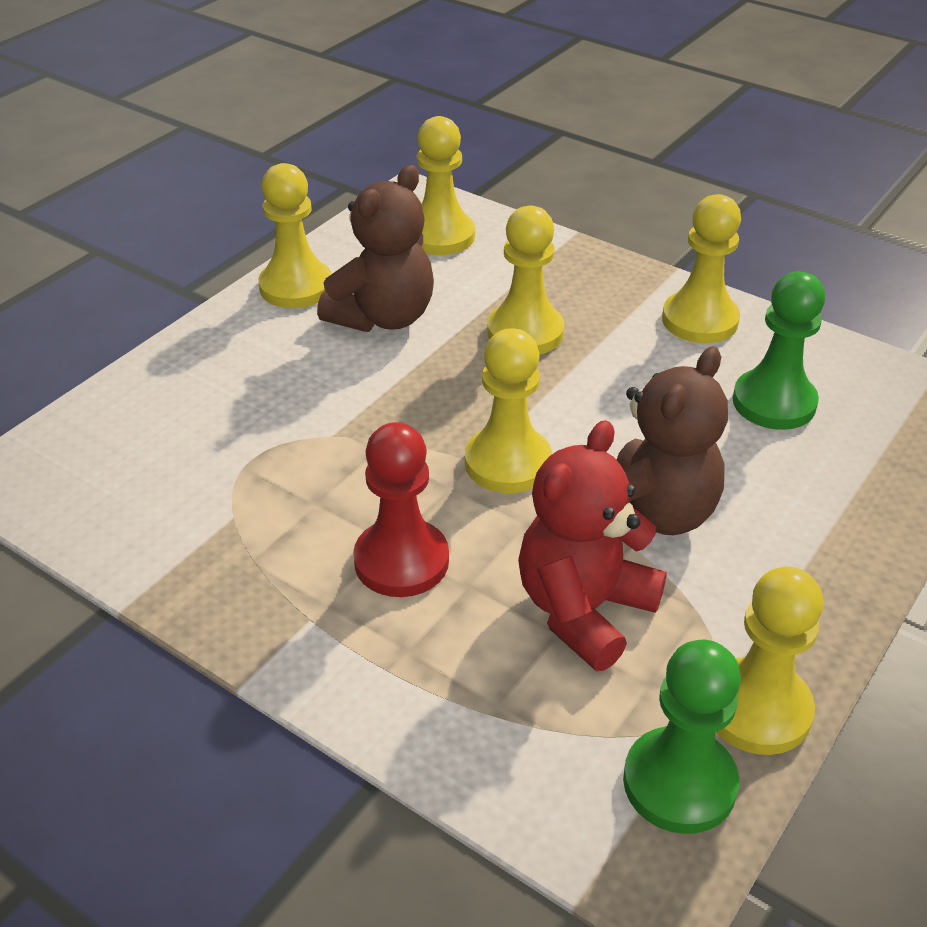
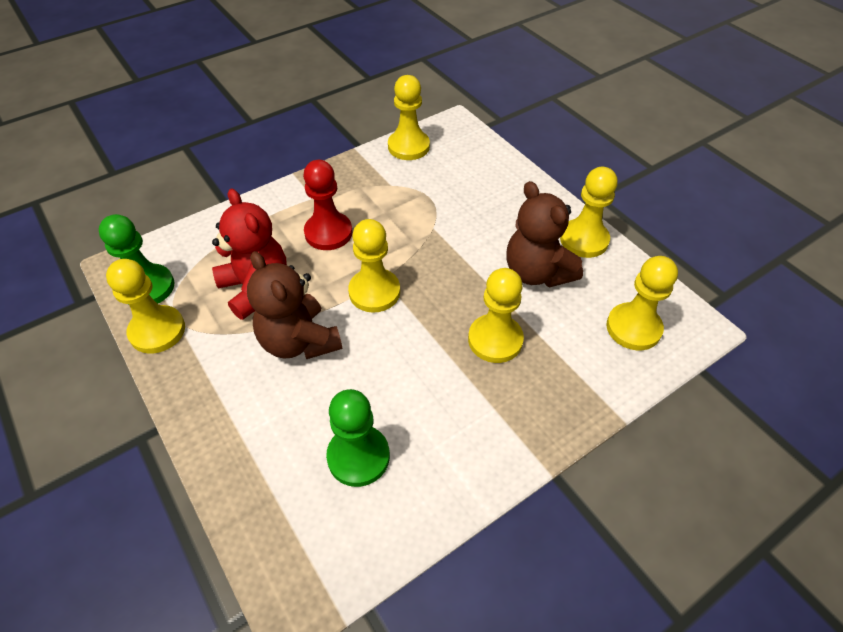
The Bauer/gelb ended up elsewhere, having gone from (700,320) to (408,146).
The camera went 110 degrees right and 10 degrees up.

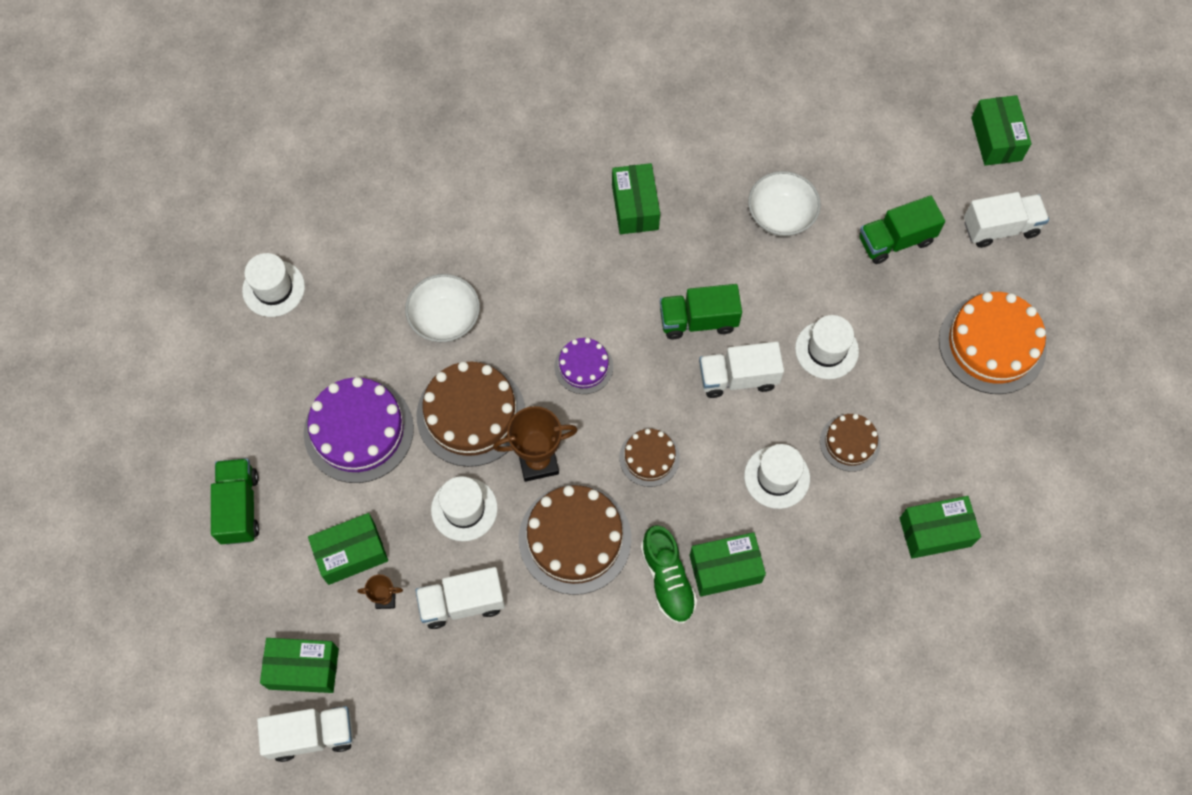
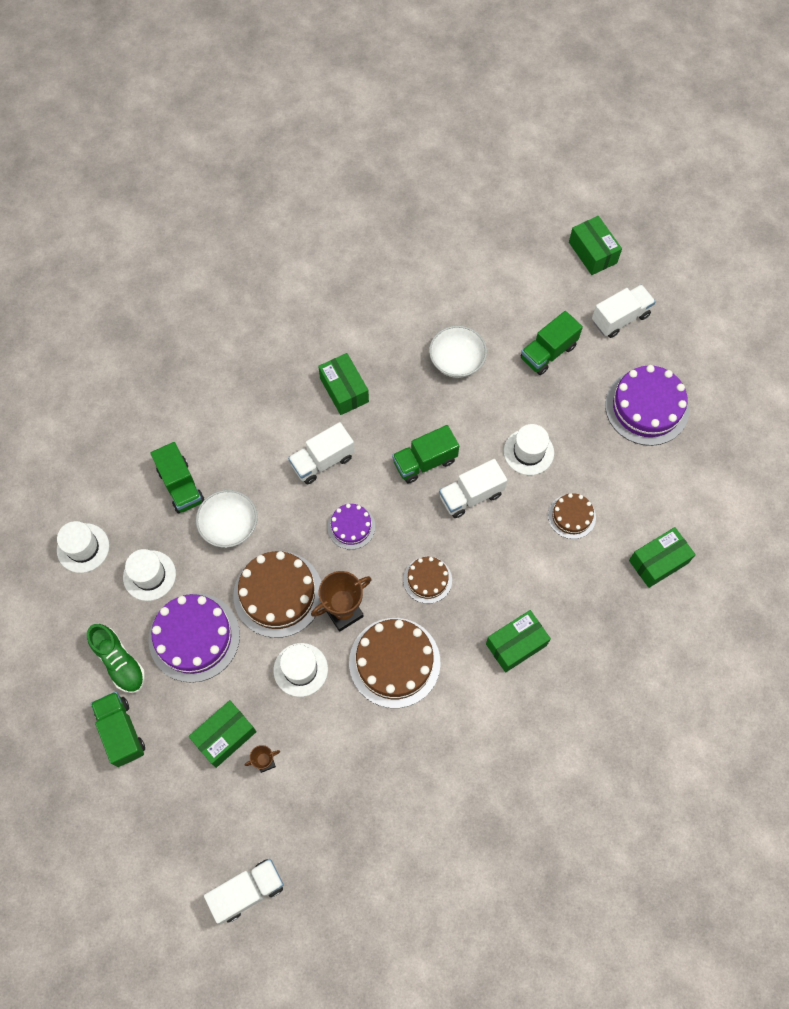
The Schuh/grün ended up elsewhere, having gone from (667,579) to (119,662).
The Hut/weiß ended up elsewhere, having gone from (777,477) to (149,575).
The second view gained the Lastwagen/grün at (181,486).
The Lastwagen/weiß ended up elsewhere, having gone from (462,603) to (322,461).
What was the Kuchen/orange at (992,344) turned into the Kuchen/lila at (646,407).
The second view lost the Schachtel/grün at (303,668).
The camera went 20 degrees left and 0 degrees up.

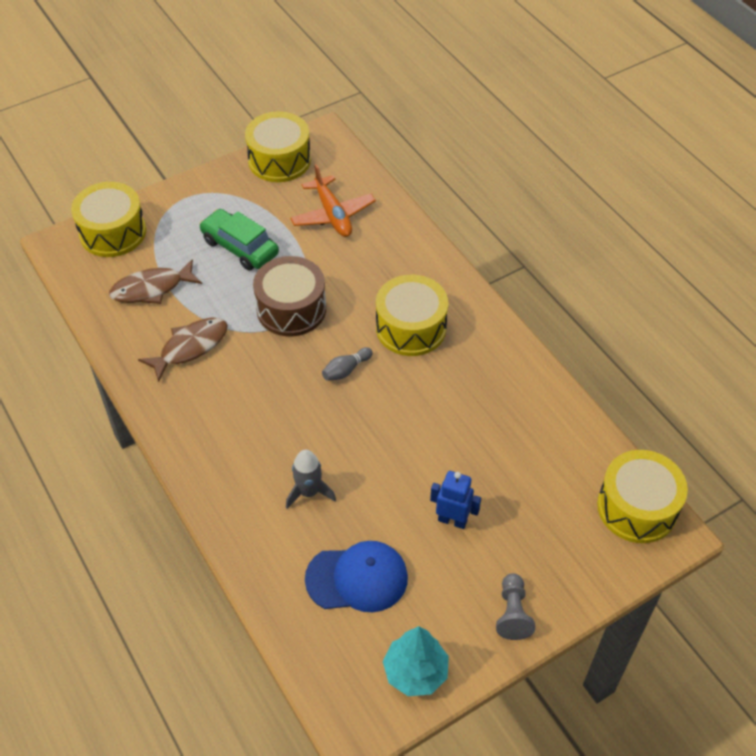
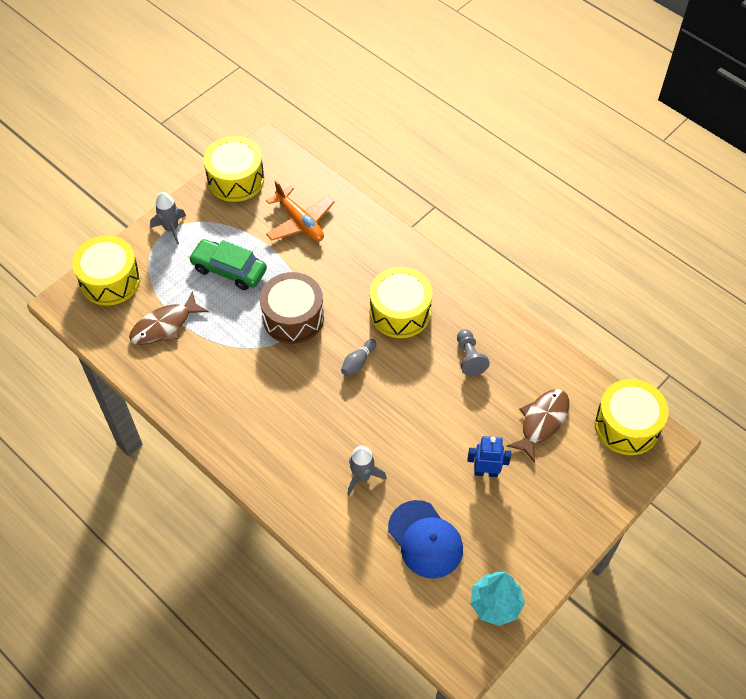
The second view gained the Rakete/grau at (171,228).
The Kappe/blau at (357,578) ended up facing another way, 75 degrees clockwise from before.
The Bauer/grau ended up elsewhere, having gone from (512,613) to (469,357).
The Fisch/braun ended up elsewhere, having gone from (190,347) to (542,422).
The camera went 15 degrees left and 5 degrees up.

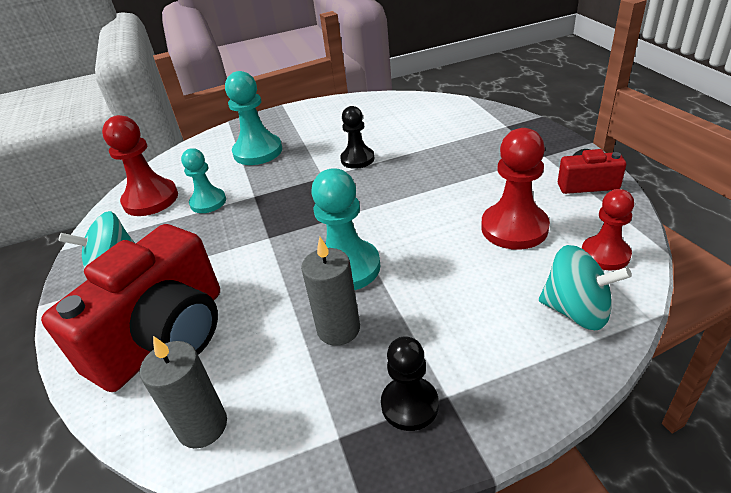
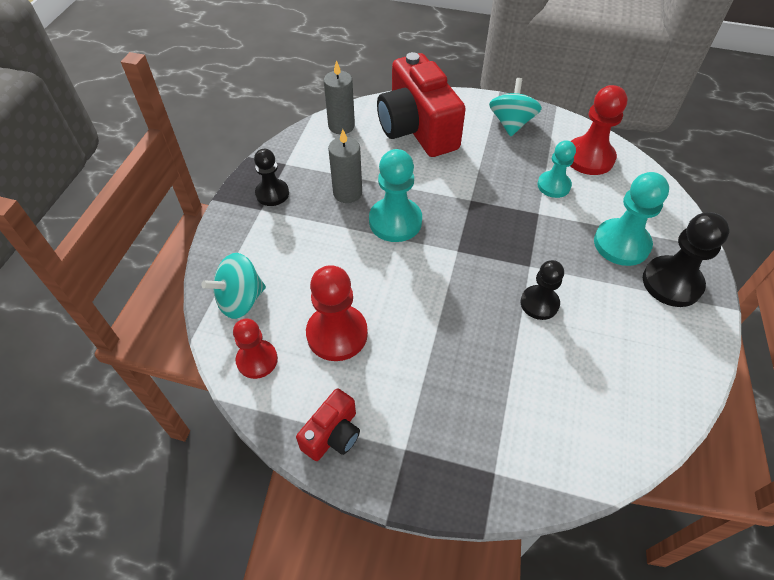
The second view gained the Bauer/schwarz at (672,283).
The camera went 120 degrees right and 15 degrees up.

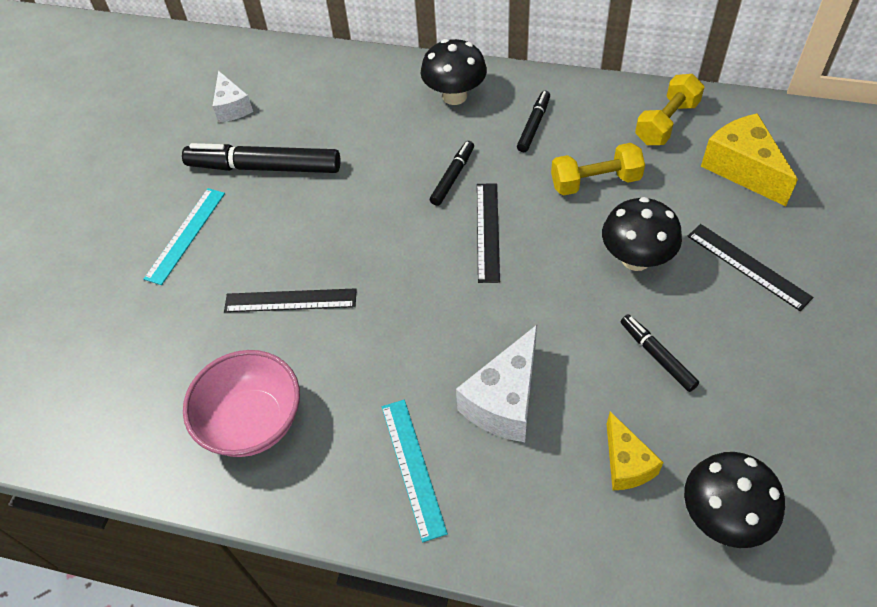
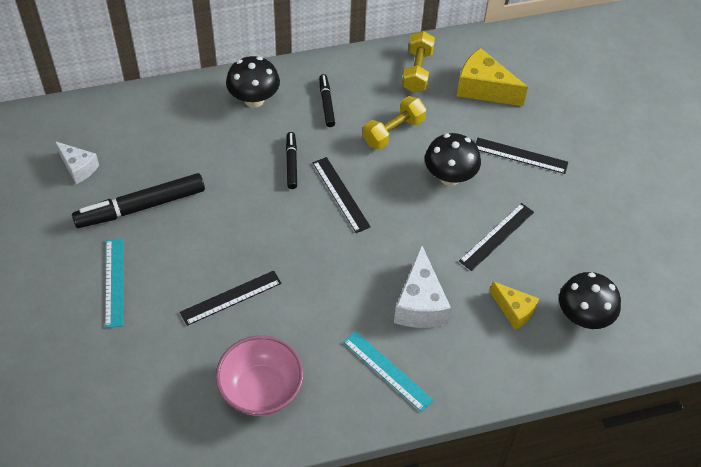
Where the Filzstift/schwarz stood at (657,356), the Lineal/schwarz came to stand at (496,236).
The camera went 35 degrees left and 0 degrees up.

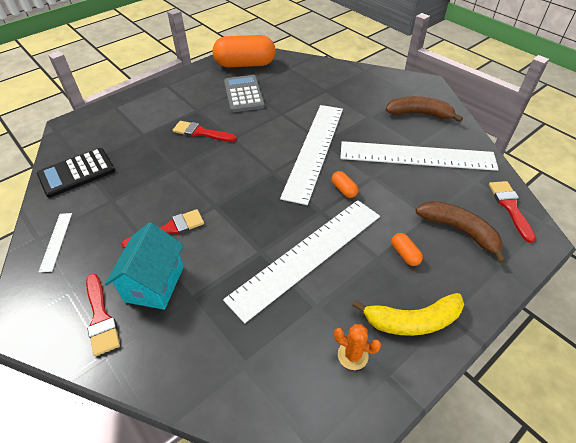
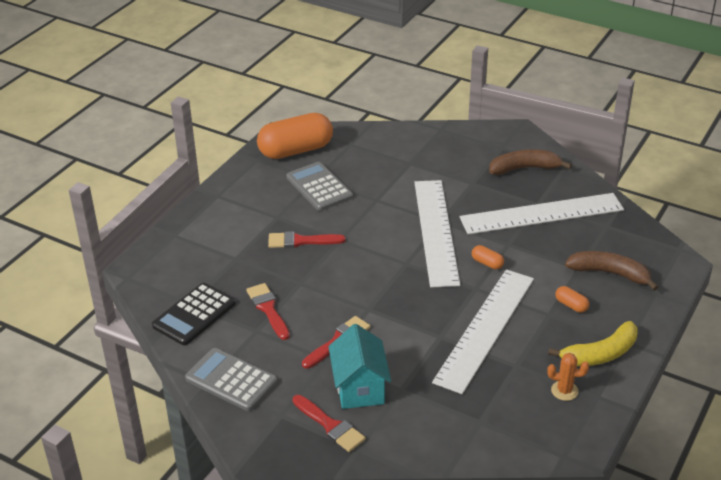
Where the Lineal/weiß stood at (56,241), the Taschenrechner/grau came to stand at (231,380).
The Pinsel/rot ended up elsewhere, having gone from (510,207) to (268,309).
The camera went 20 degrees left and 10 degrees down.

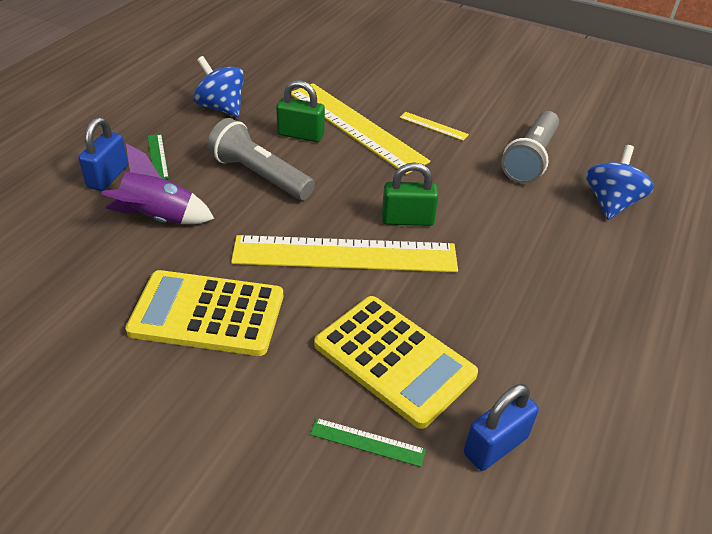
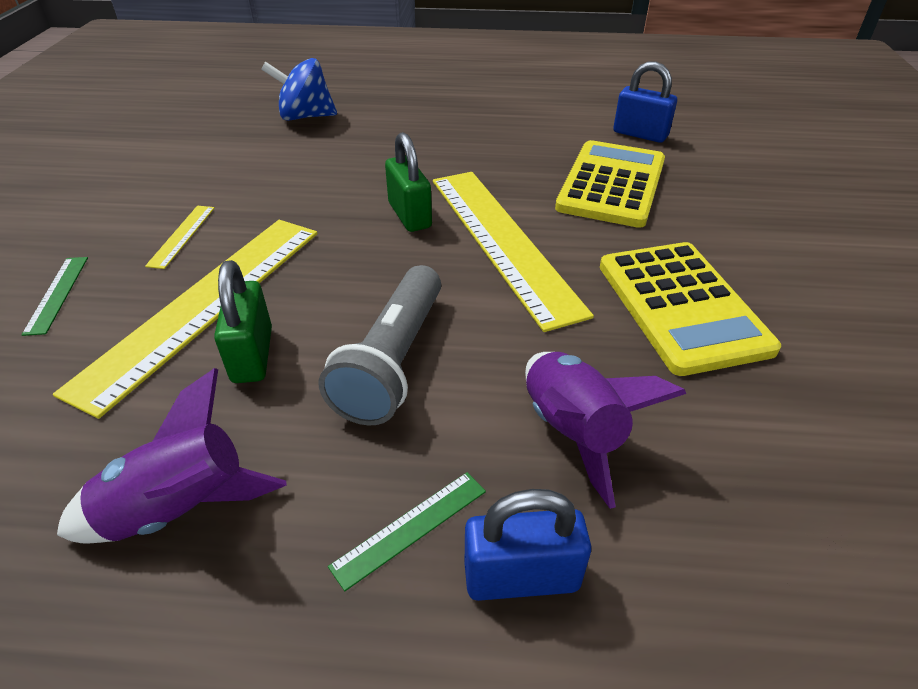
The Lineal/grün ended up elsewhere, having gone from (367,442) to (57,294).
Where the Kreisel/blau stood at (221,108), the Rakete/lila came to stand at (180,508).
The second view lost the Taschenlampe/grau at (530,159).
The camera went 110 degrees left and 0 degrees up.

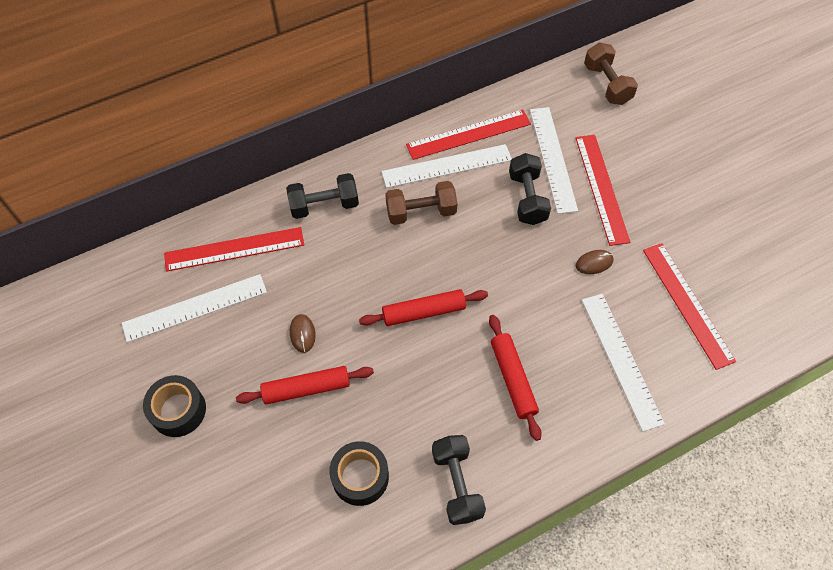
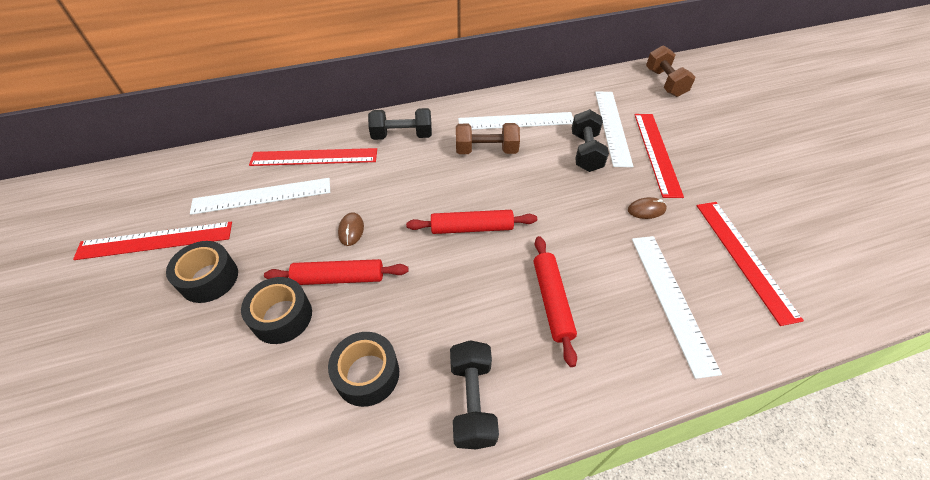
The Lineal/rot ended up elsewhere, having gone from (468,134) to (155,240).
The second view gained the Klebeband/schwarz at (282,316).
The camera went 10 degrees right and 10 degrees down.

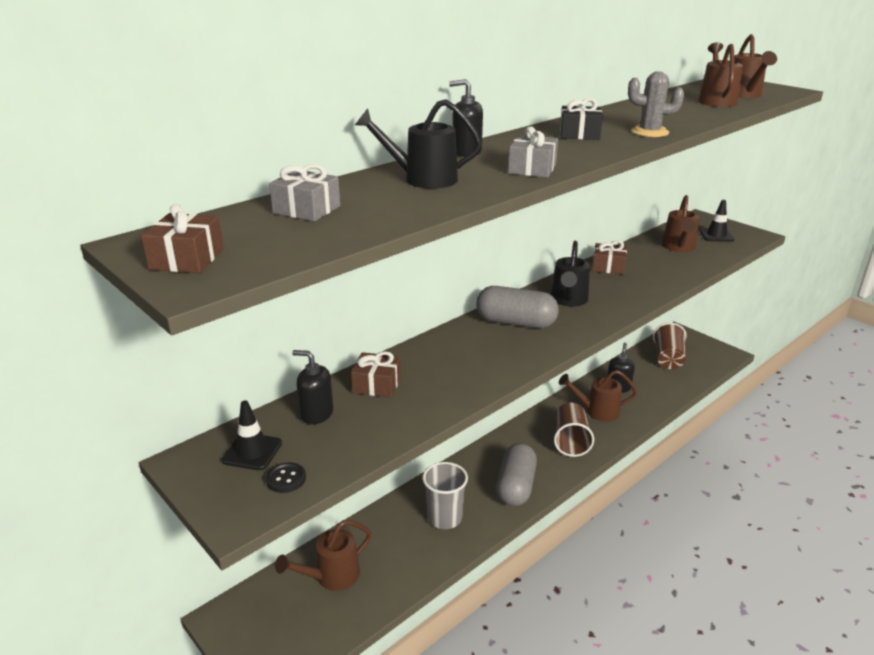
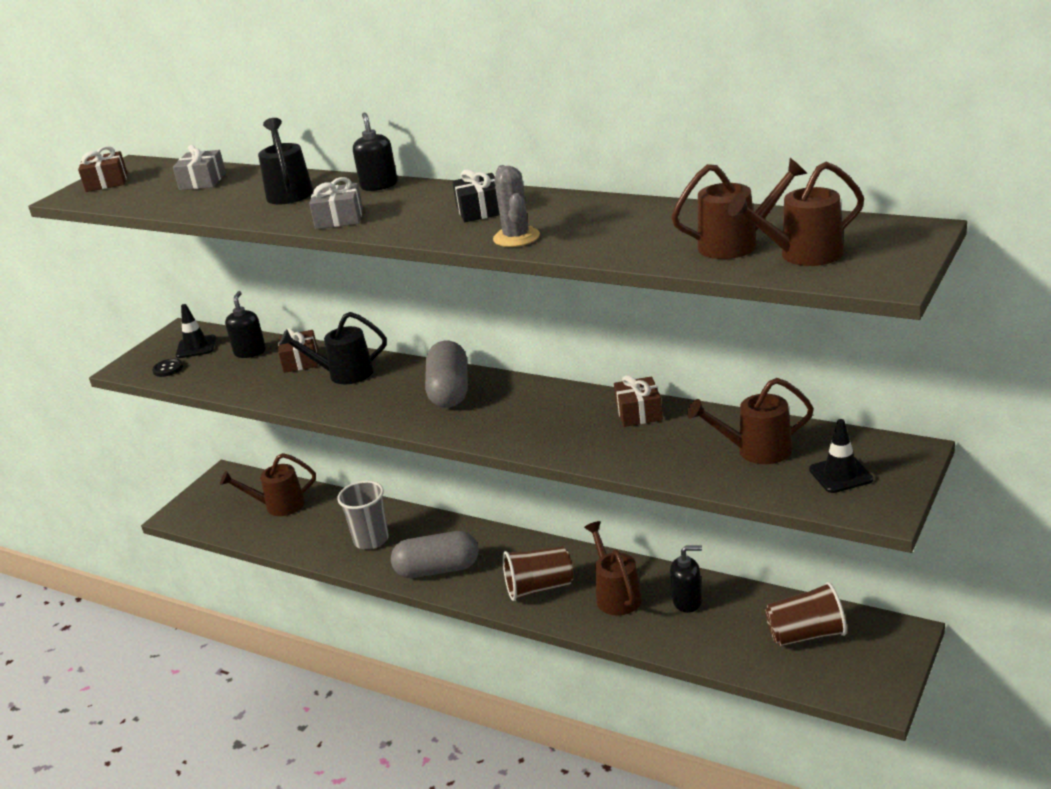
The Gießkanne/braun at (331,576) ended up facing another way, 45 degrees counterclockwise from before.
The Gießkanne/schwarz ended up elsewhere, having gone from (568,300) to (343,374).
The camera went 75 degrees right and 0 degrees up.

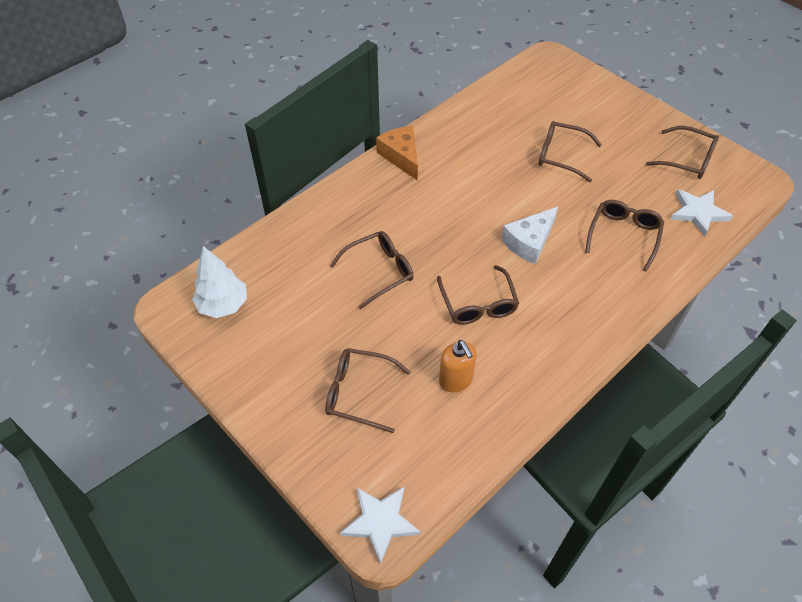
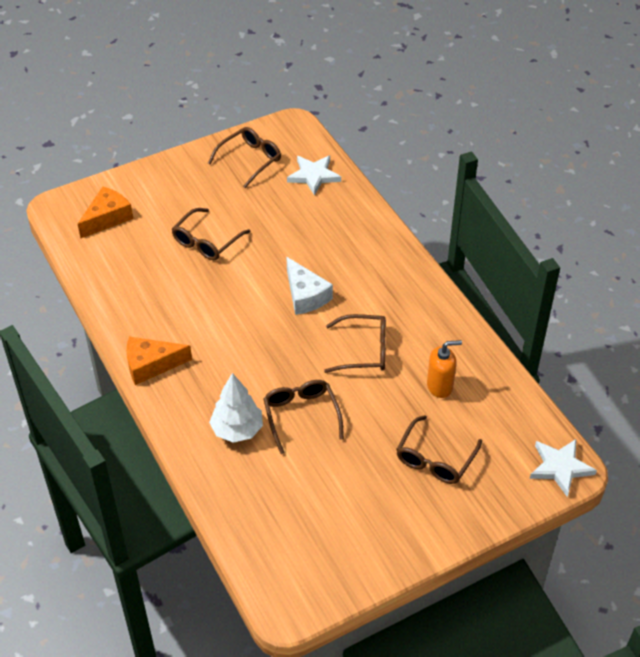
The second view gained the Käse/orange at (107,218).
The Baum/weiß ended up elsewhere, having gone from (223,305) to (237,430).
The second view lost the Brille/braun at (624,235).
The camera went 75 degrees left and 5 degrees down.

